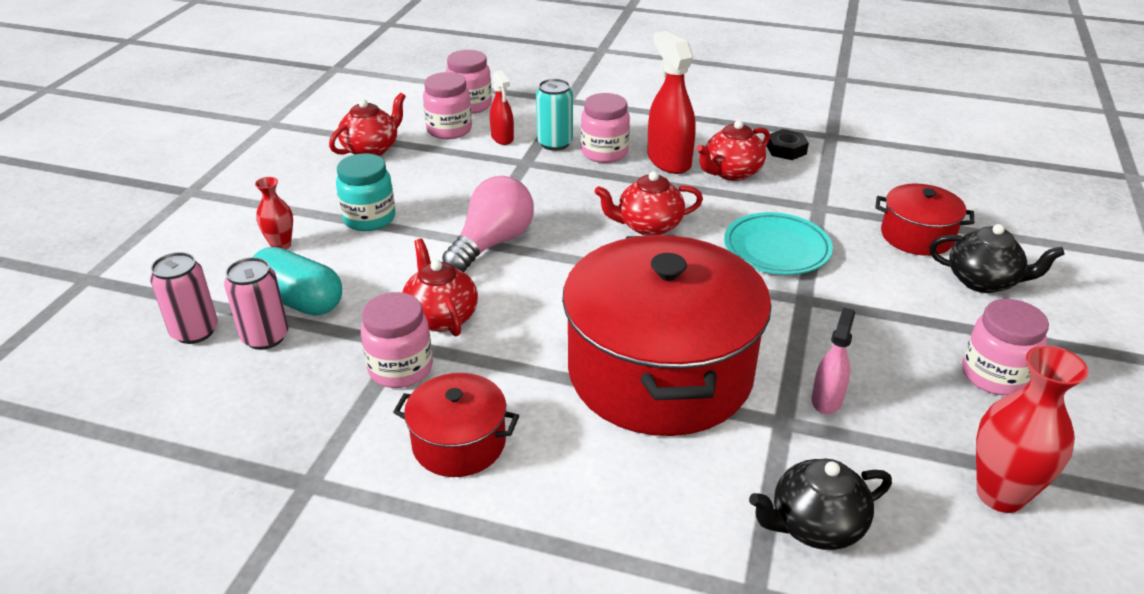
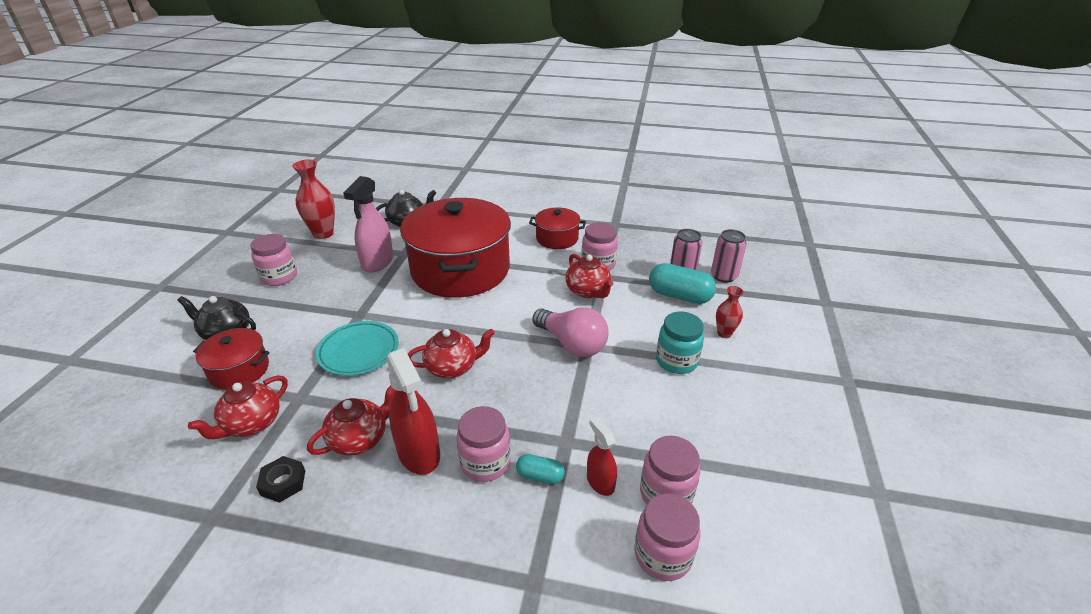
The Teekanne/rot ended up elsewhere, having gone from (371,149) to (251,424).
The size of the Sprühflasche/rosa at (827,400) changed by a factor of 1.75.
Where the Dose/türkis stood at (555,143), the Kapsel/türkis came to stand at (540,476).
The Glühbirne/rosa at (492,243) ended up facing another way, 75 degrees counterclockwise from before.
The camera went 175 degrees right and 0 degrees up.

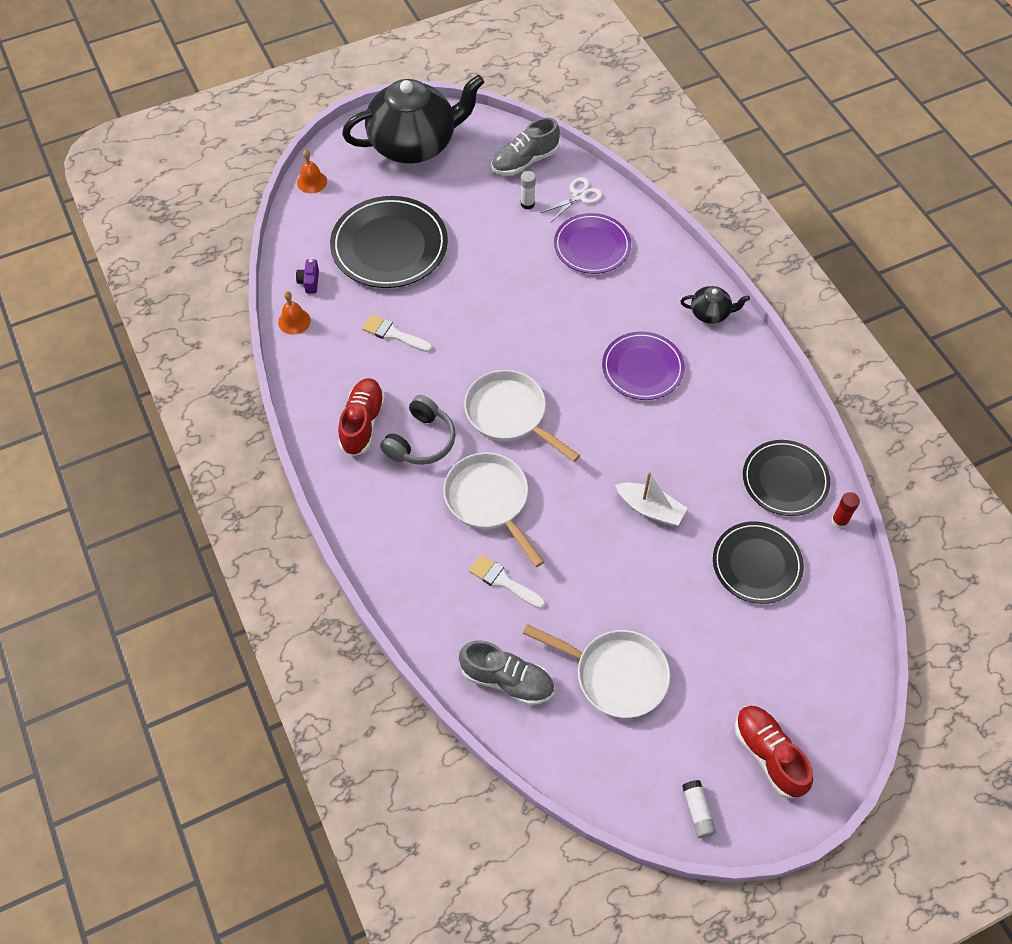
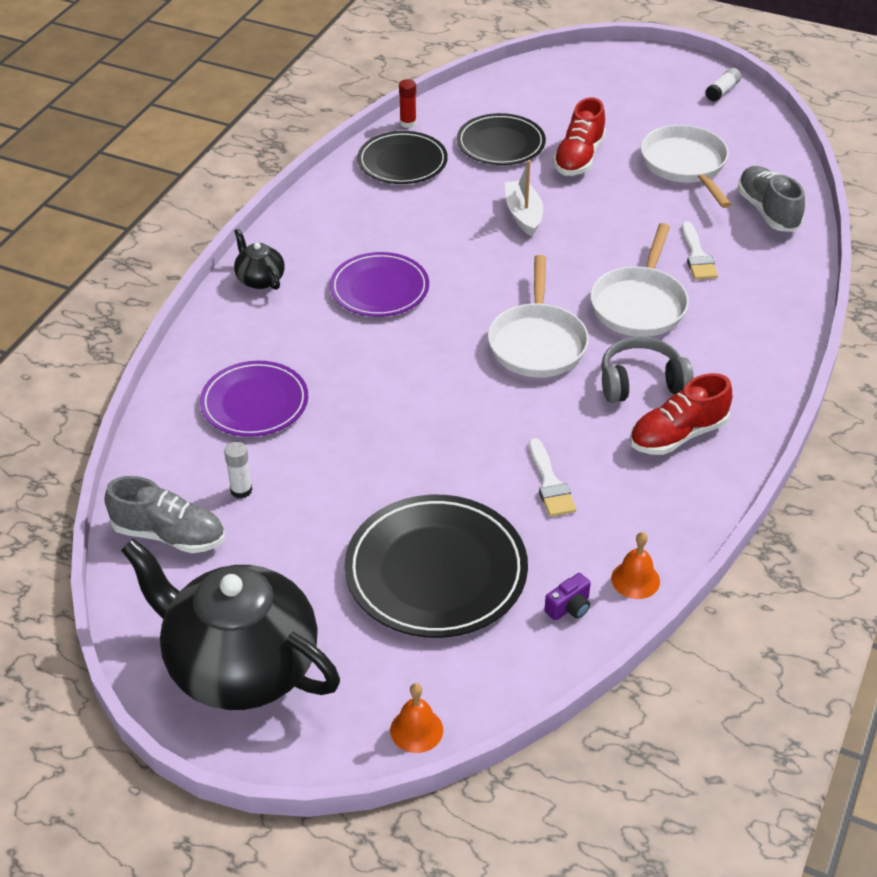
The Schuh/rot ended up elsewhere, having gone from (769,755) to (578,158).
The second view lost the Schere/weiß at (578,196).
The camera went 130 degrees left and 15 degrees down.

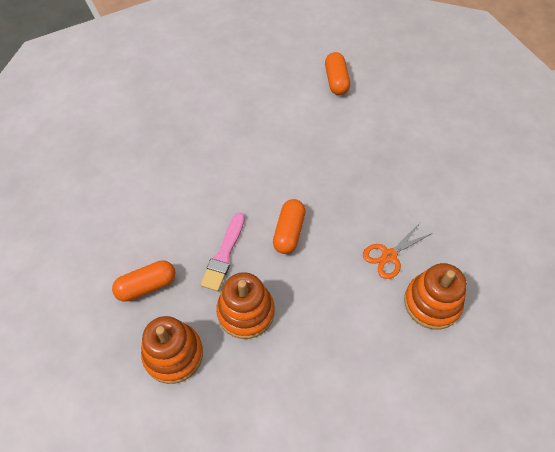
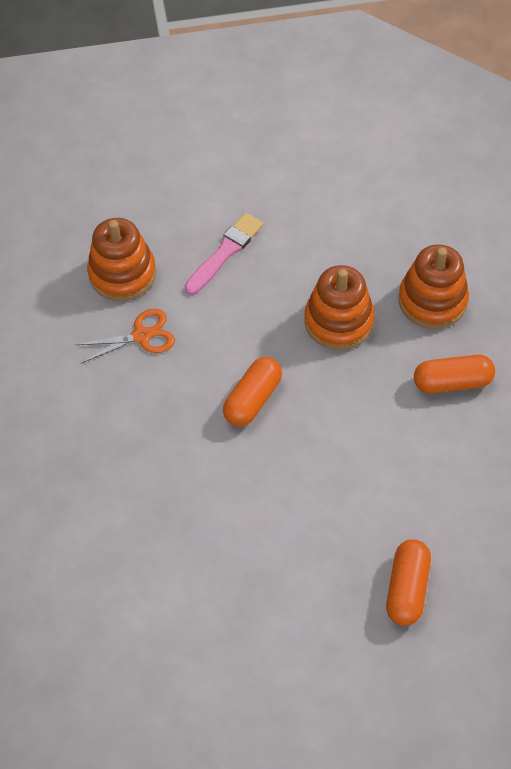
The Pinsel/rosa ended up elsewhere, having gone from (224,254) to (225,252).
The Kapsel/orange ended up elsewhere, having gone from (336,81) to (407,588).
The camera went 160 degrees left and 0 degrees up.

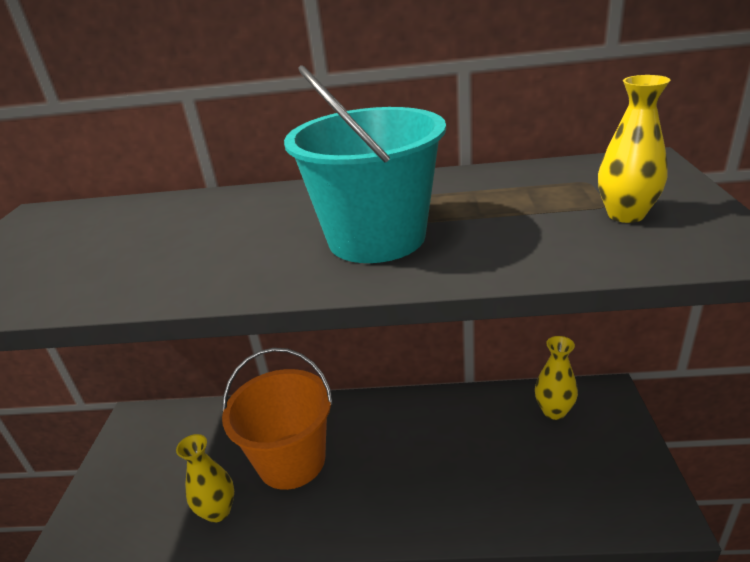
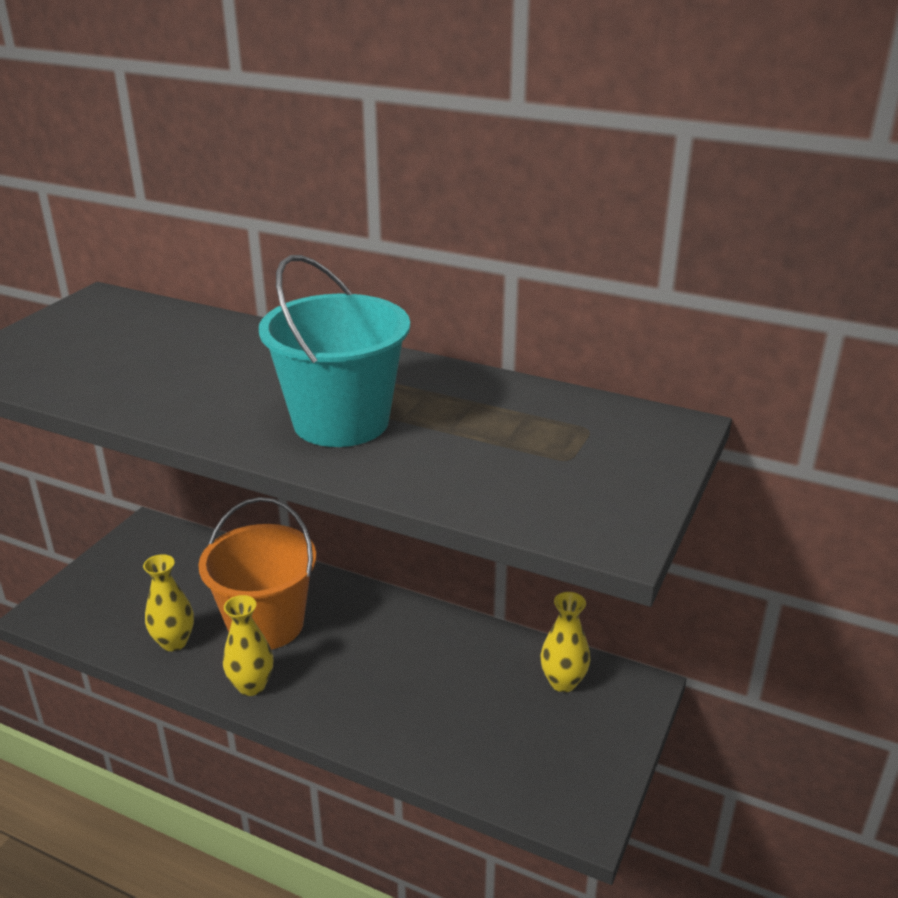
The Vase/gelb ended up elsewhere, having gone from (626,215) to (251,686).
The camera went 20 degrees right and 0 degrees up.

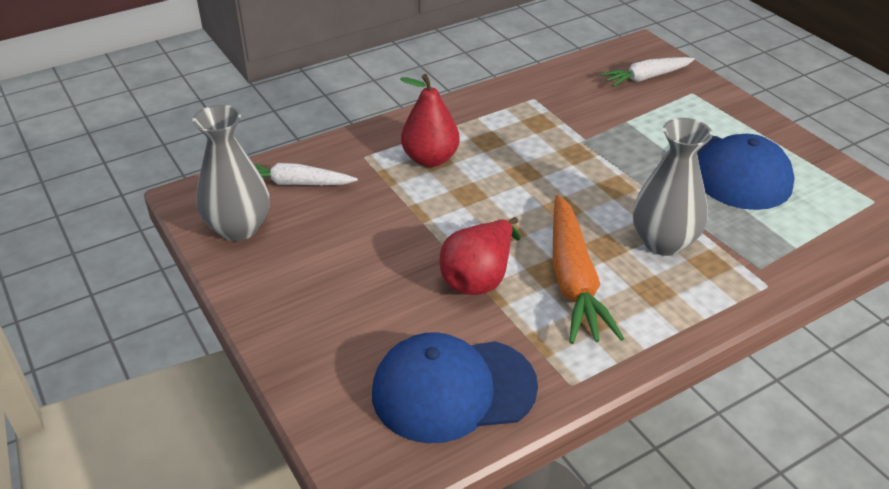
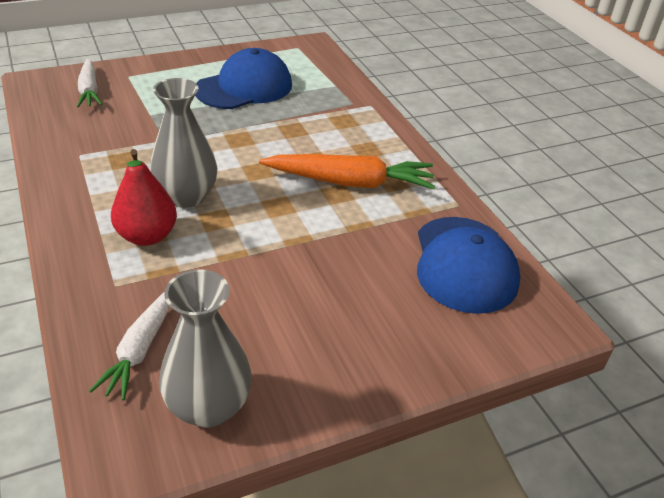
The Vase/grau ended up elsewhere, having gone from (663,242) to (186,196).
The second view lost the Birne/rot at (479,278).
The camera went 85 degrees left and 0 degrees up.

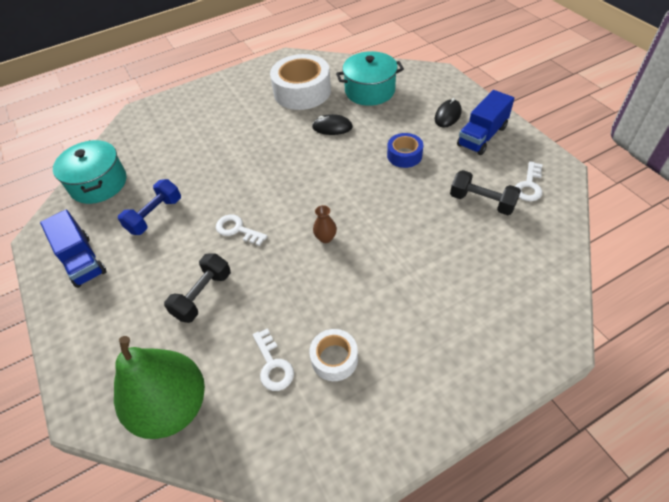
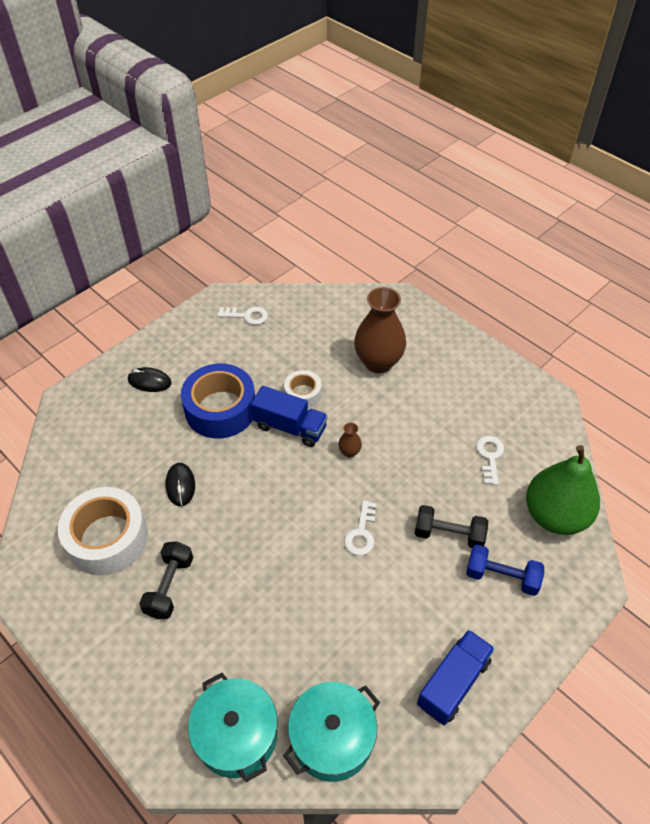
The Hantel/schwarz ended up elsewhere, having gone from (482,202) to (169,586).
The size of the Klebeband/blau at (404,155) changed by a factor of 1.90.
The Kochtopf/türkis ended up elsewhere, having gone from (370,91) to (236,735).
The Lastwagen/blau ended up elsewhere, having gone from (482,136) to (290,427).
The Klebeband/weiß ended up elsewhere, having gone from (334,359) to (303,394).
The second view gained the Vase/braun at (378,362).
The Hantel/blau ended up elsewhere, having gone from (155,216) to (501,577).
The Schlüssel/weiß at (273,365) ended up facing another way, 45 degrees counterclockwise from before.
The camera went 110 degrees left and 0 degrees up.

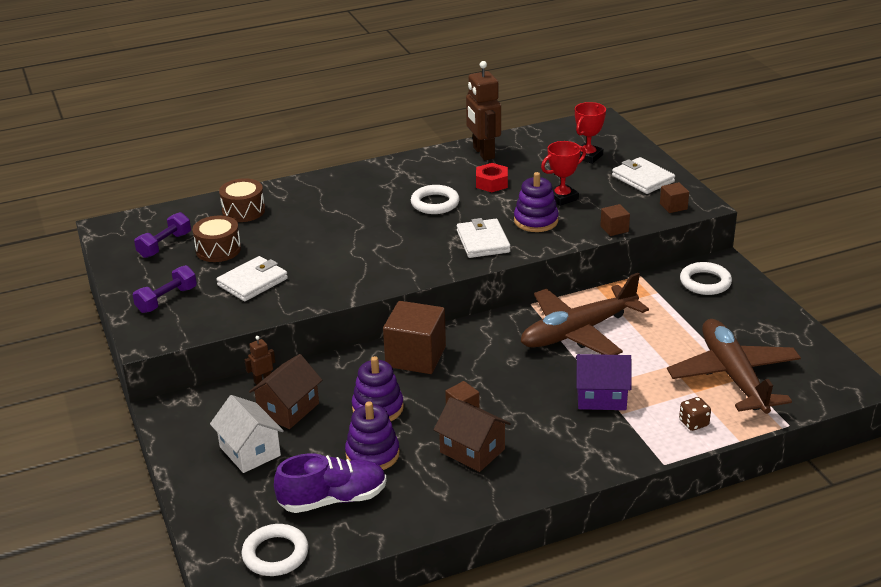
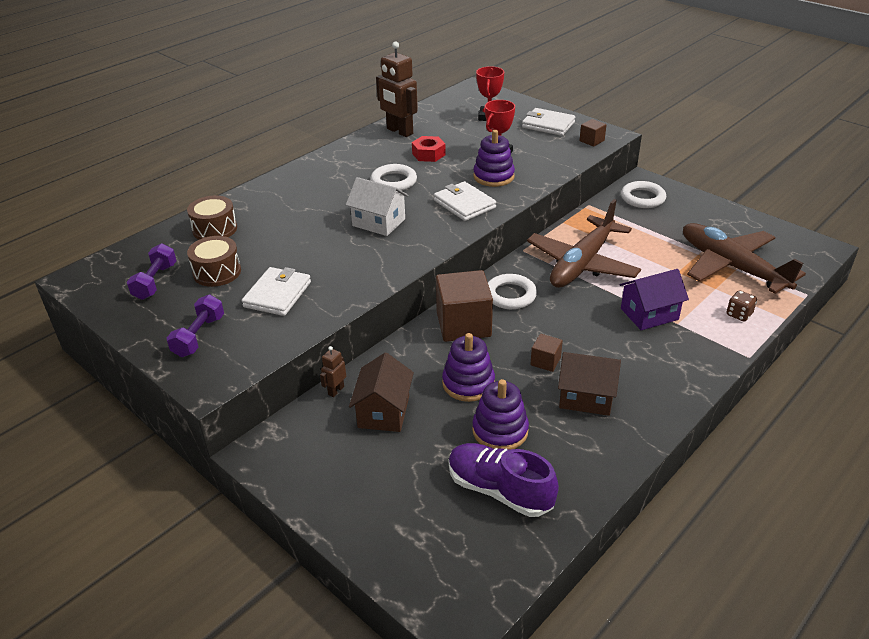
The Haus/weiß ended up elsewhere, having gone from (250,451) to (379,222).
The Schuh/lila at (333,499) ended up facing another way, 105 degrees counterclockwise from before.
The Ring/weiß ended up elsewhere, having gone from (275,554) to (510,295).
The second view lost the Kubus/braun at (614,229).
The camera went 25 degrees left and 5 degrees up.

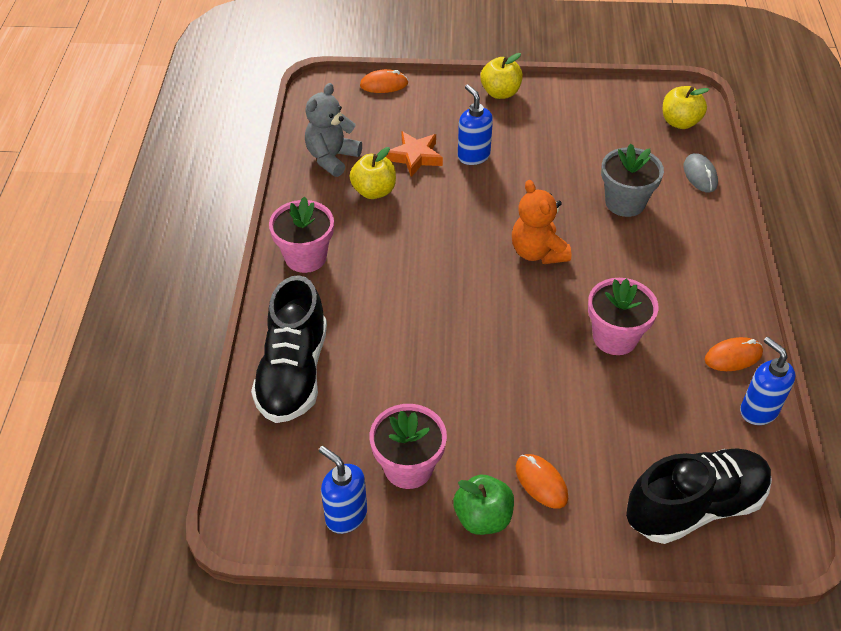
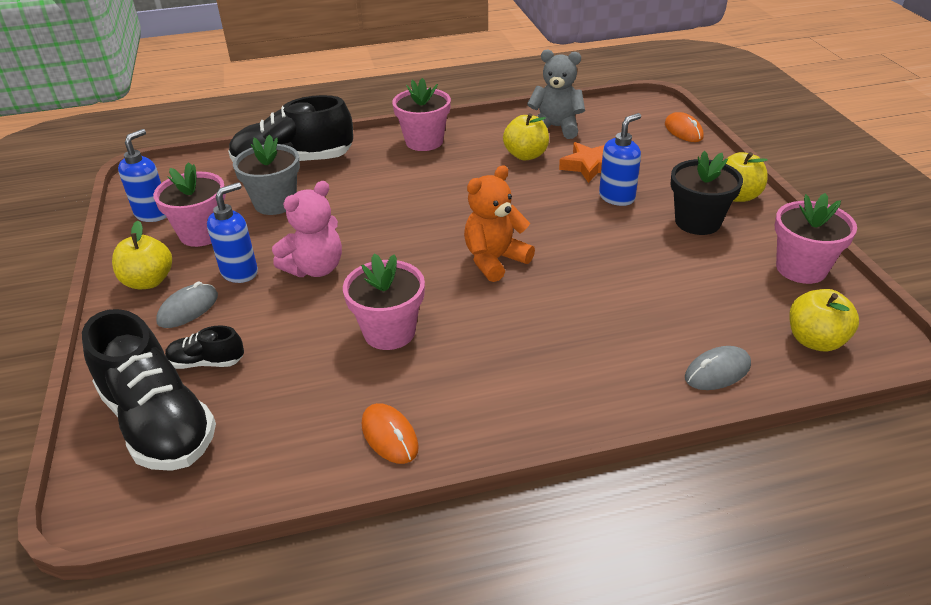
What was the Apfel/grün at (483,517) turned into the Apfel/gelb at (149,281).
What was the Computermaus/orange at (541,482) turned into the Computermaus/grau at (188,309).
The second view gained the Schuh/schwarz at (207,362).
The Seifenspender/blau ended up elsewhere, having gone from (758,411) to (240,272).
The Blumentopf/grau ended up elsewhere, having gone from (625,203) to (275,203).
The second view gained the Teddybär/rosa at (315,268).
The second view gained the Blumentopf/schwarz at (697,222).
The second view gained the Blumentopf/rosa at (801,268).
The camera went 75 degrees right and 10 degrees down.

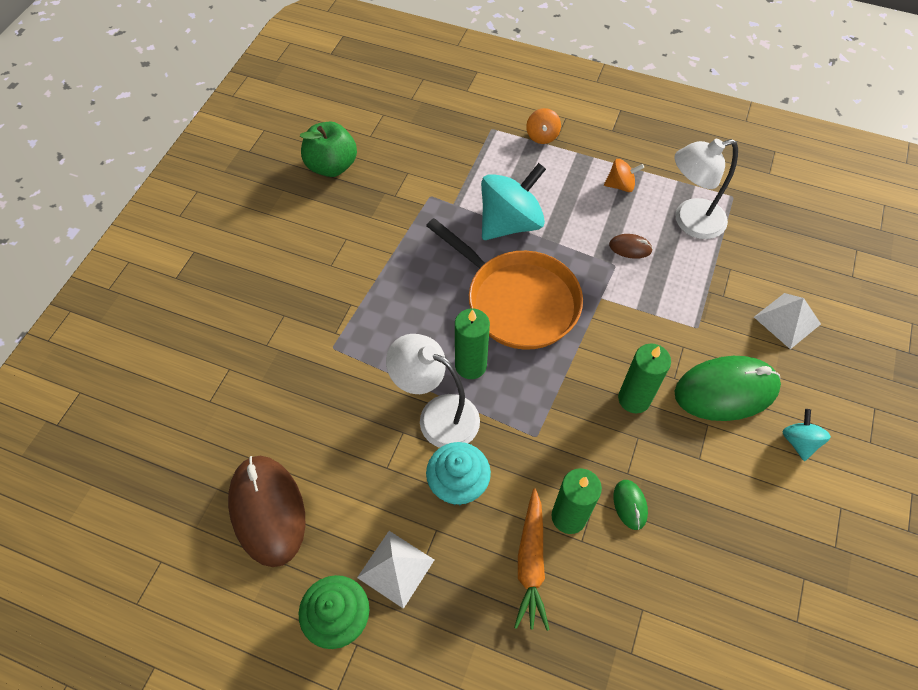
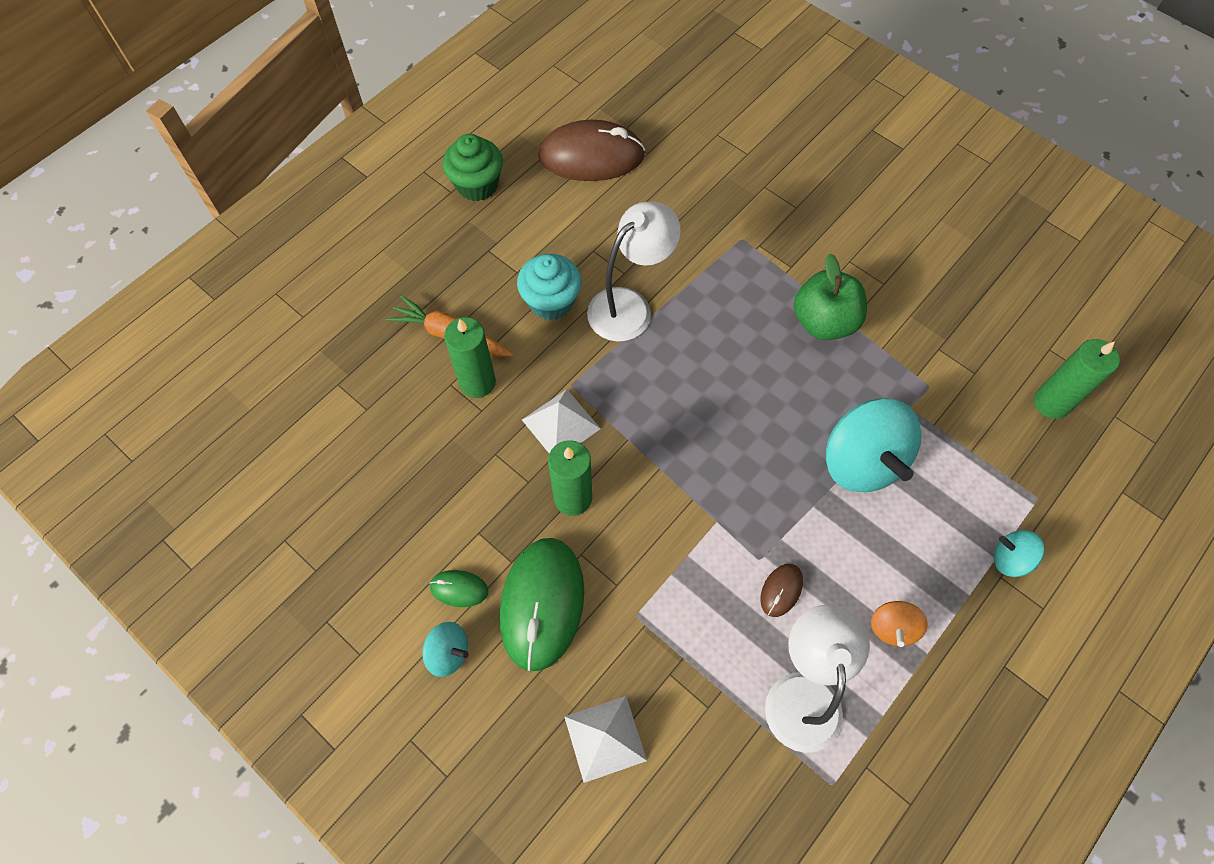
The Computermaus/grün ended up elsewhere, having gone from (630,505) to (459,589).
The Pyramide/weiß ended up elsewhere, having gone from (396,568) to (560,424).
The Apfel/grün ended up elsewhere, having gone from (332,166) to (824,322).
What was the Kreisel/orange at (542,136) turned into the Kreisel/türkis at (1010,559).
The Kerze/grün ended up elsewhere, having gone from (470,365) to (1051,403).
The second view lost the Pfanne/orange at (517,301).
The camera went 110 degrees right and 5 degrees up.

